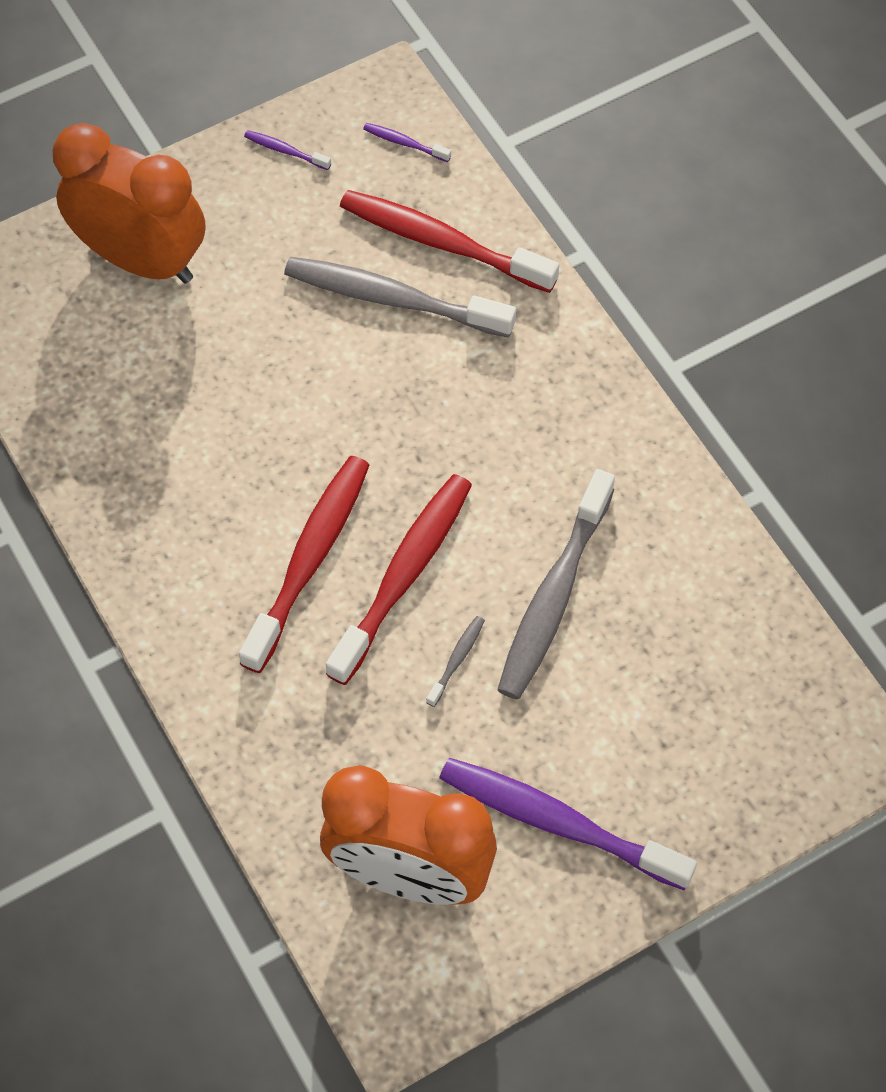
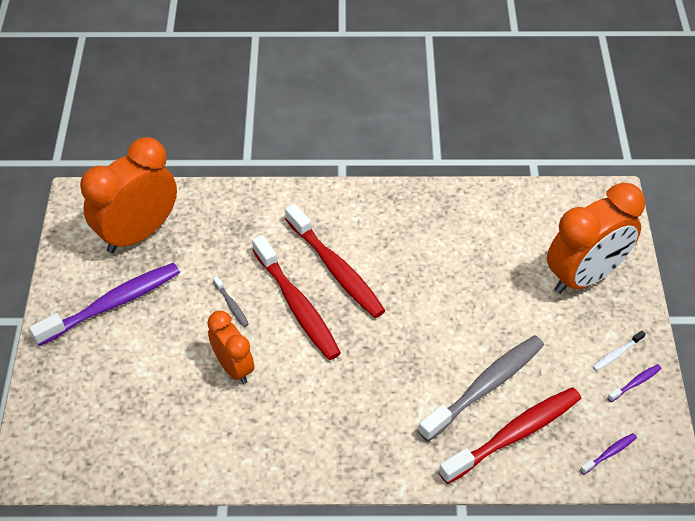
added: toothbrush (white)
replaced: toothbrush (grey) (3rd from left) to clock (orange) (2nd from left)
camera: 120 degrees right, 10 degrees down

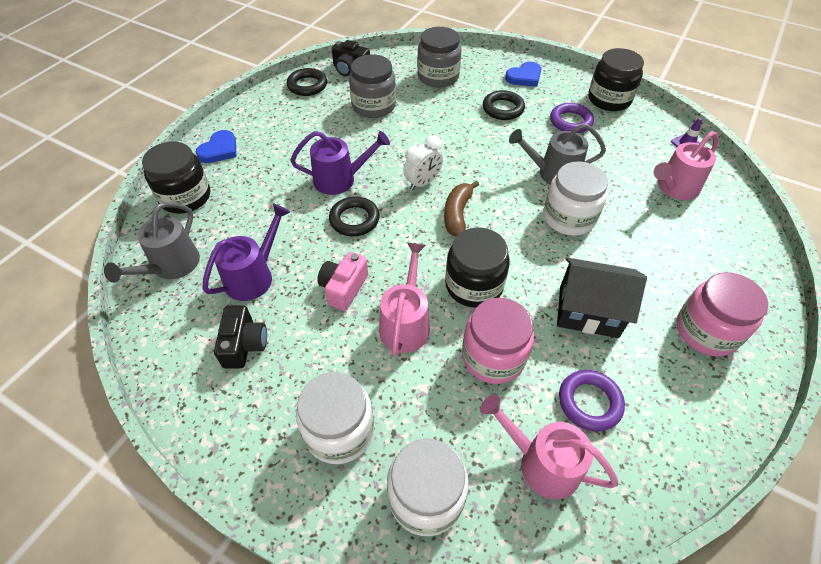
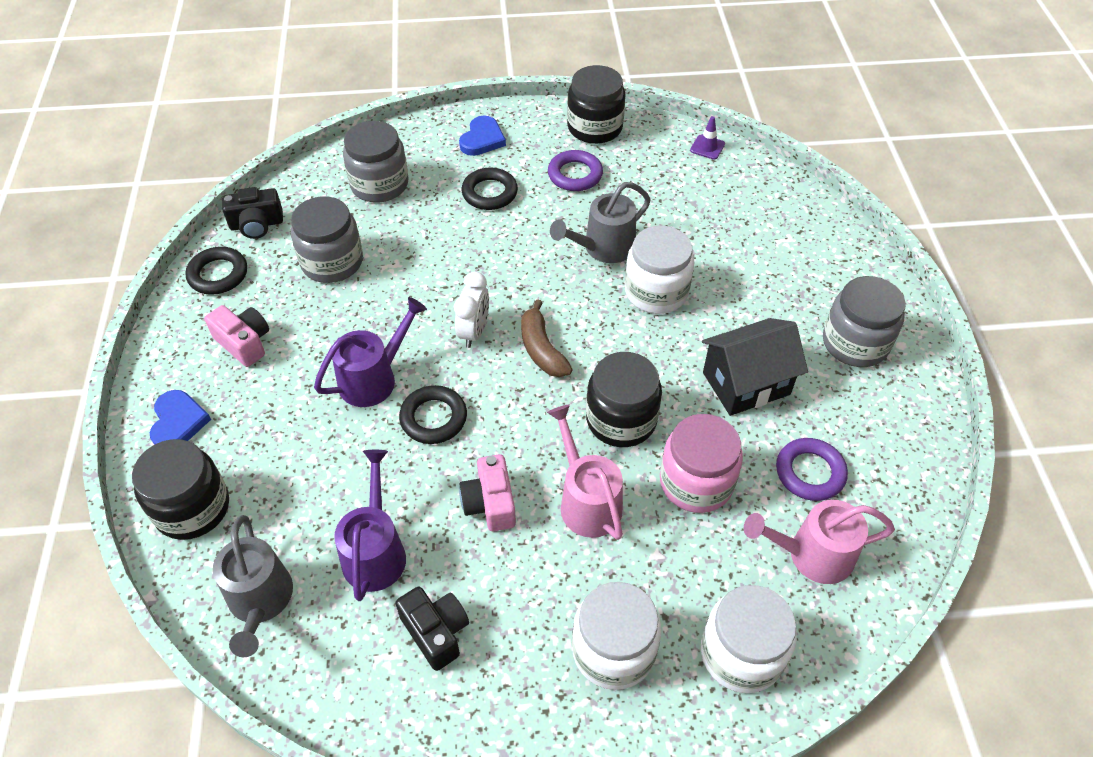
removed: watering can (pink) (3rd from left)
added: camera (pink) (1st from left)
recoloured: jar (pink) (2nd from left) to jar (grey) (3rd from left)
camera: 35 degrees left, 0 degrees up

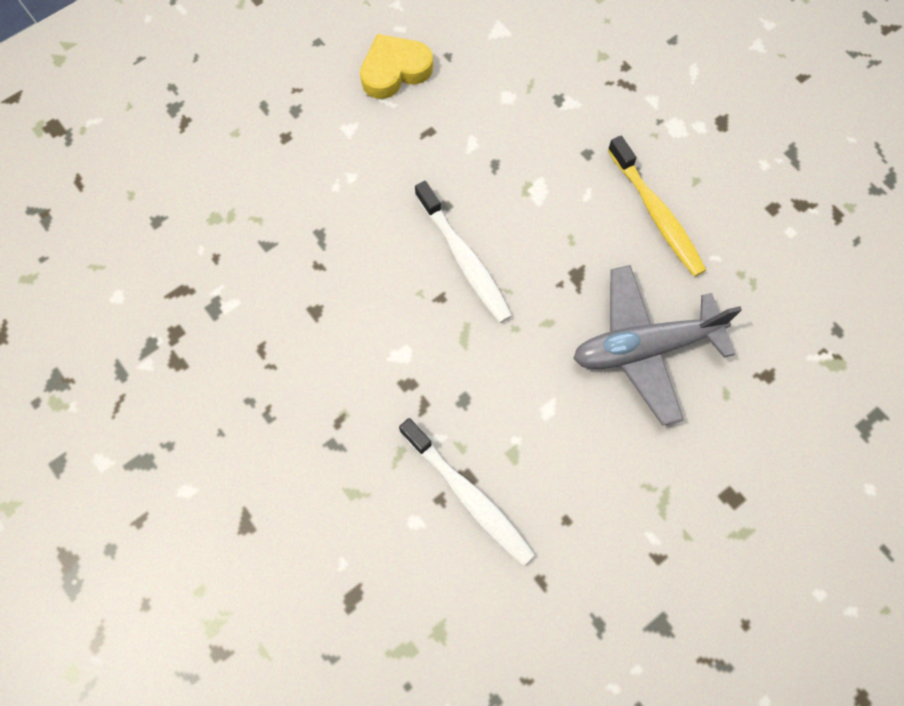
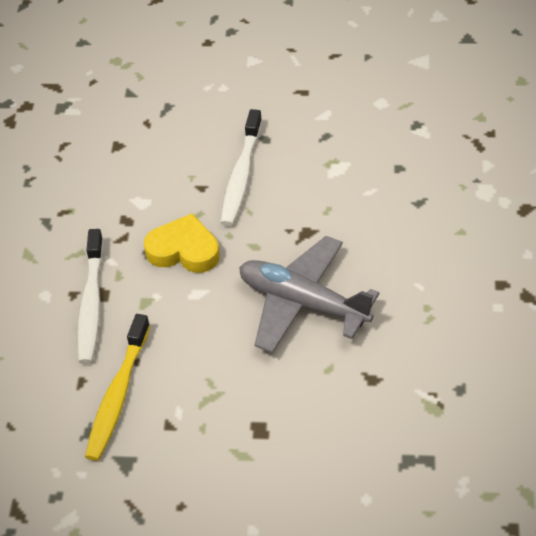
moved: toothbrush (yellow); heart (yellow)
camera: 45 degrees right, 20 degrees down

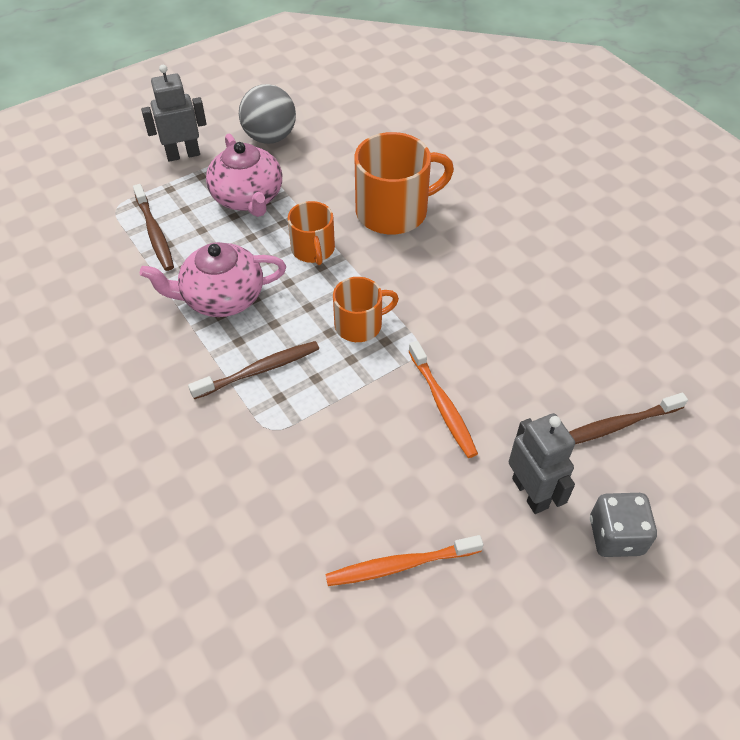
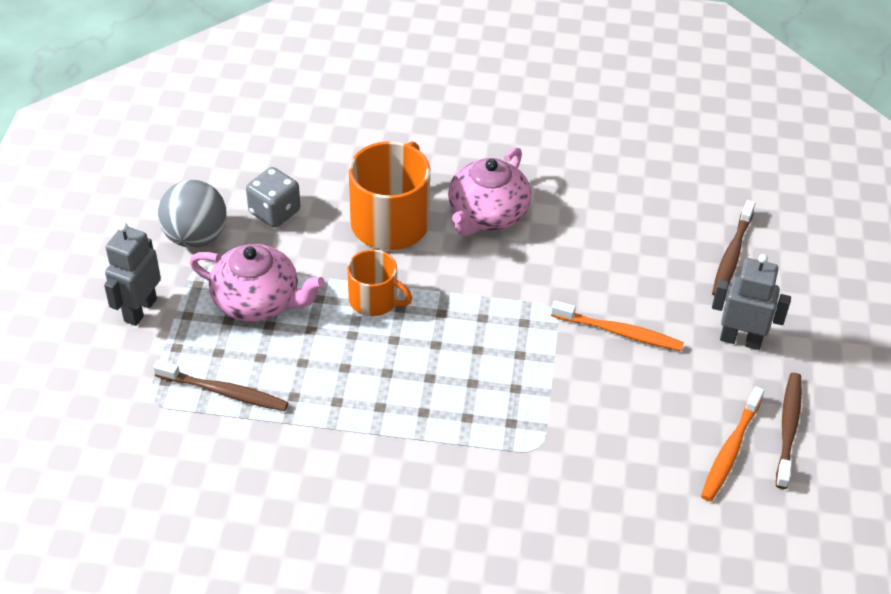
removed: mug (orange) (2nd from left)
moved: dice (grey); teapot (pink) (1st from left in the first image) to teapot (pink) (2nd from left); toothbrush (brown) (2nd from left in the first image) to toothbrush (brown) (3rd from left)
camera: 50 degrees left, 5 degrees down

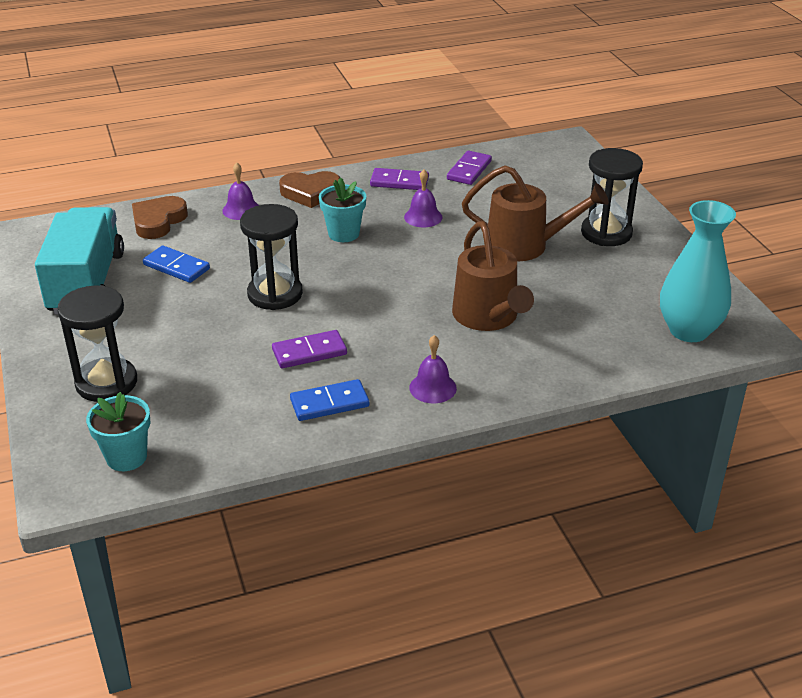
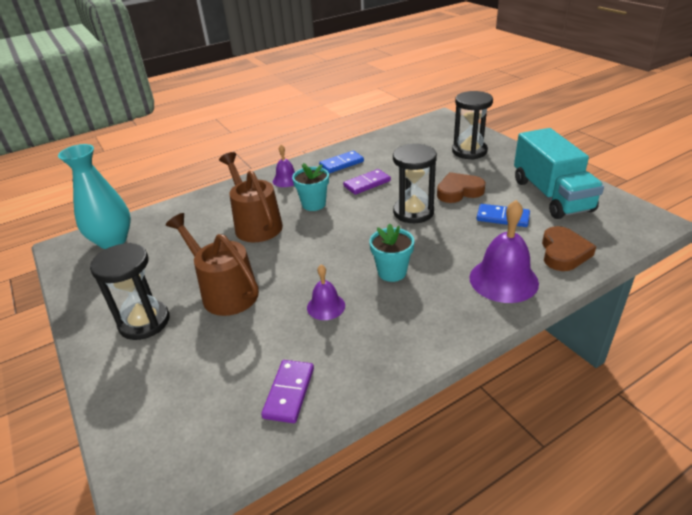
removed: domino (purple) (2nd from left)
moved: flower pot (turquoise) (1st from left); heart (brown) (2nd from left in the first image) to heart (brown) (1st from left)
turned: watering can (brown) (2nd from left in the first image) 45 degrees clockwise
resized: bell (purple) (1st from left in the first image) x1.78
camera: 170 degrees right, 0 degrees up

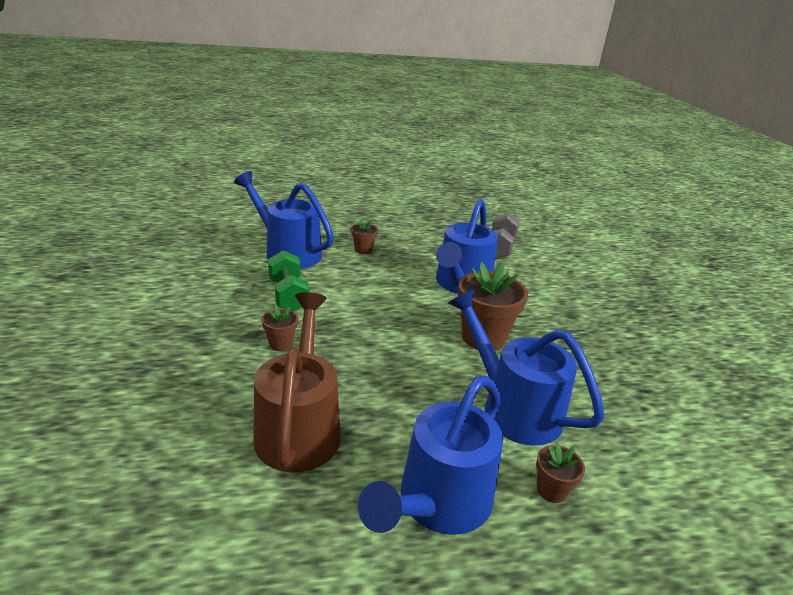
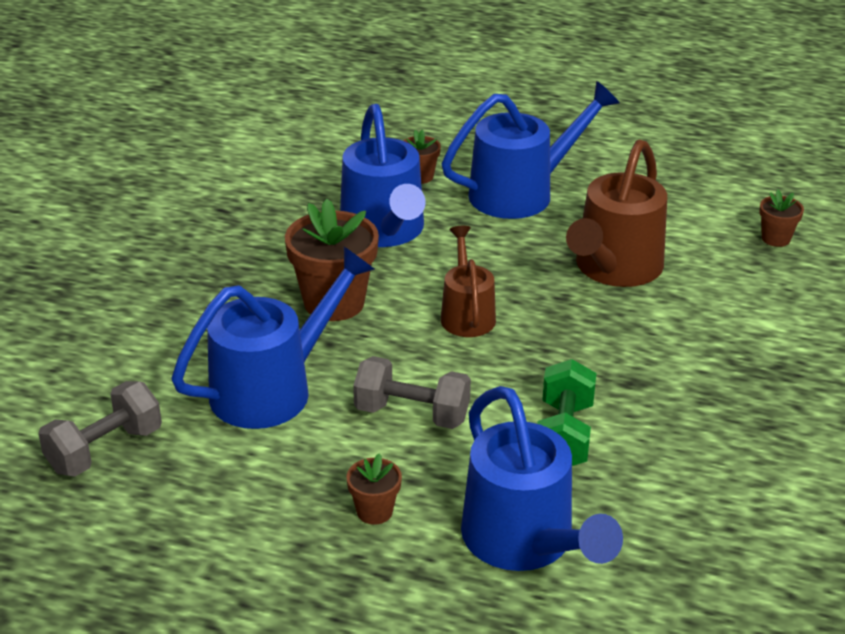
added: dumbbell (grey) (2nd from left); watering can (brown) (1st from left)
moved: flower pot (brown) (1st from left in the first image) to flower pot (brown) (4th from left)
camera: 150 degrees left, 5 degrees up

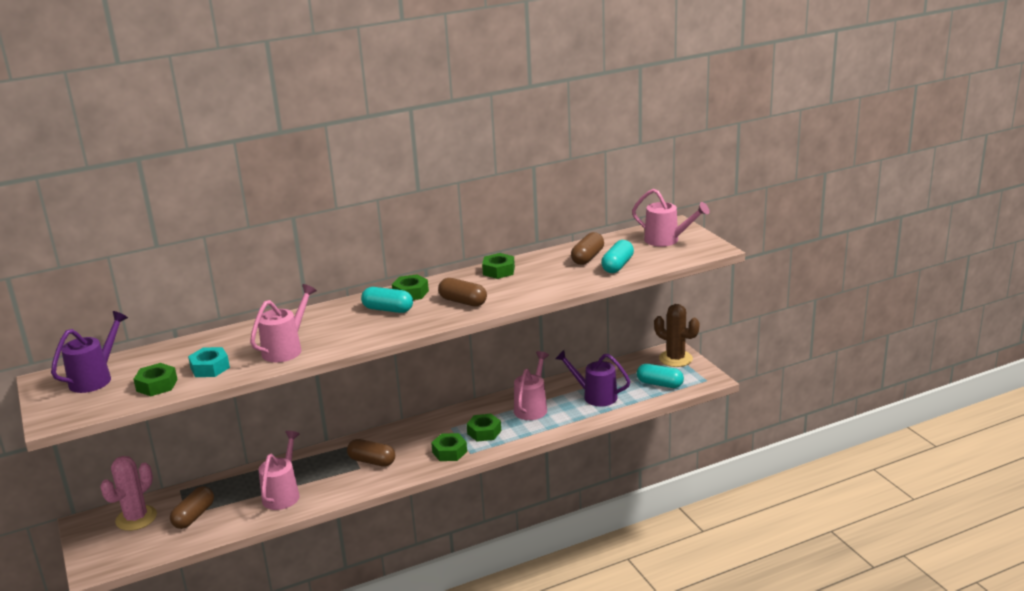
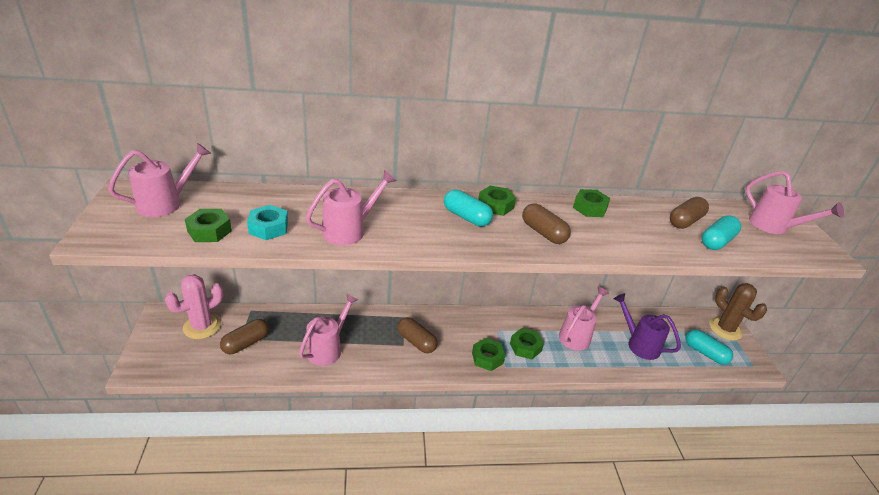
recoloured: watering can (purple) (1st from left) to watering can (pink) (1st from left)
camera: 15 degrees right, 10 degrees up

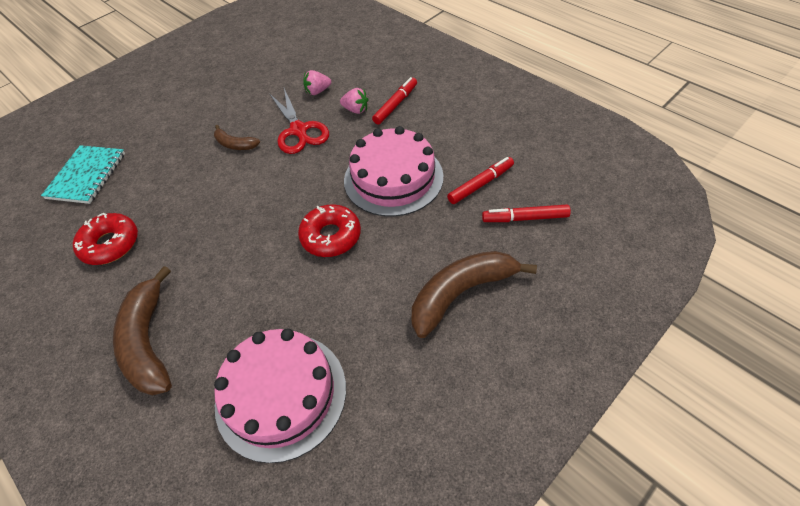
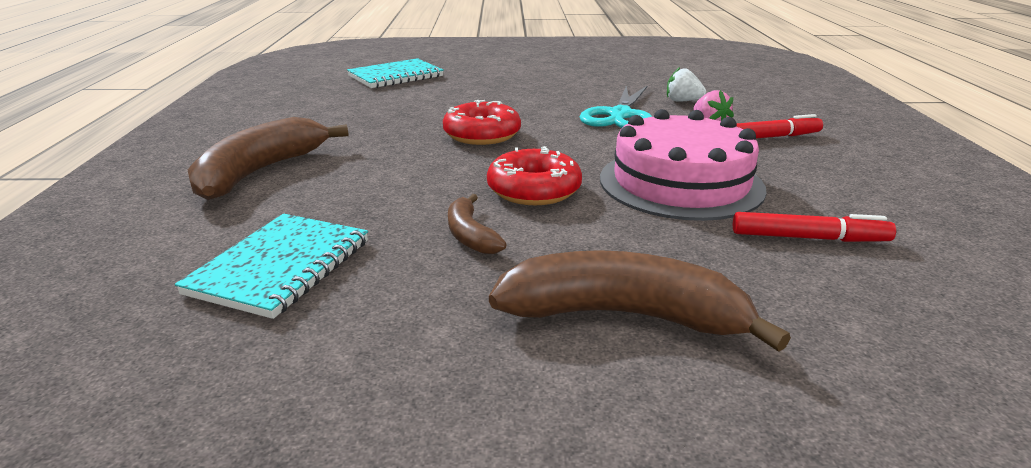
removed: marker (red) (3rd from left)
moved: donut (red) (1st from left); banana (brown) (2nd from left)
replaced: cake (pink) (1st from left) to notebook (turquoise) (1st from left)
recoloured: scissors (red) to scissors (turquoise); strawberry (pink) (1st from left) to strawberry (white)
camera: 40 degrees right, 25 degrees down

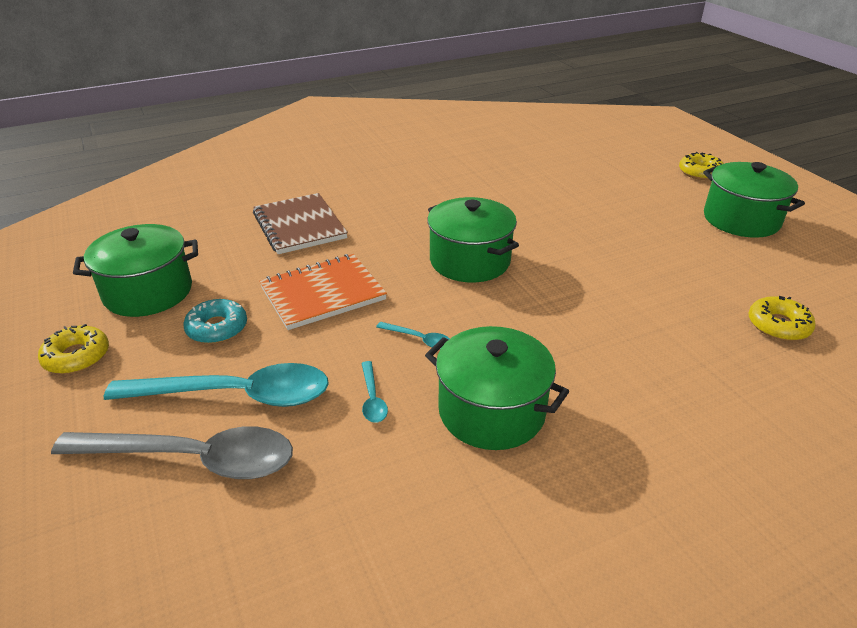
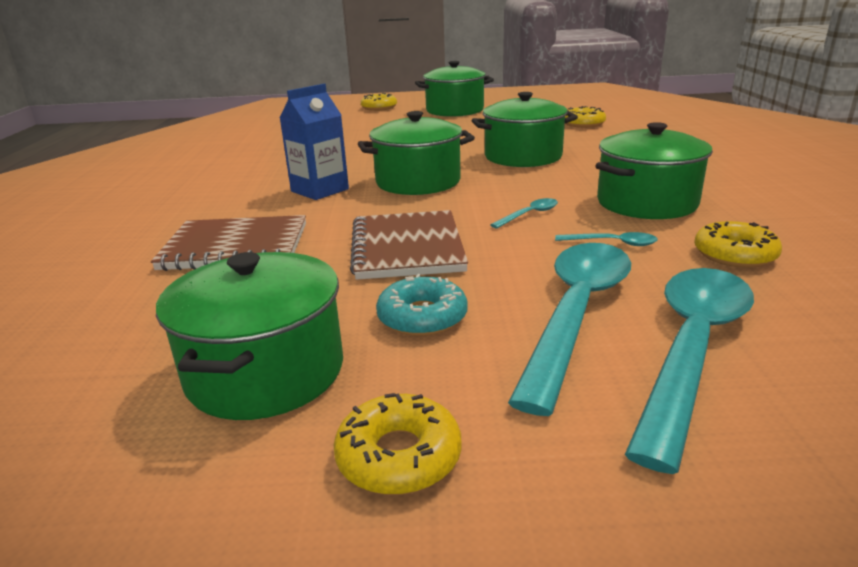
added: carton (blue); pot (green) (4th from left); donut (yellow) (4th from left)
recoloured: notebook (orange) to notebook (brown) (2nd from left); spoon (grey) to spoon (turquoise) (4th from left)
camera: 65 degrees left, 10 degrees down

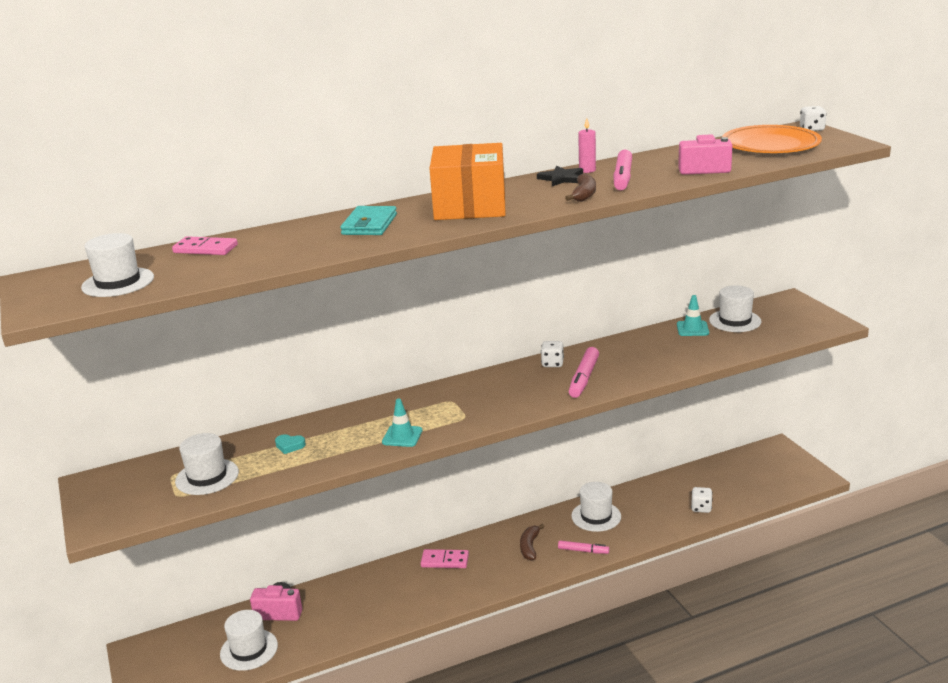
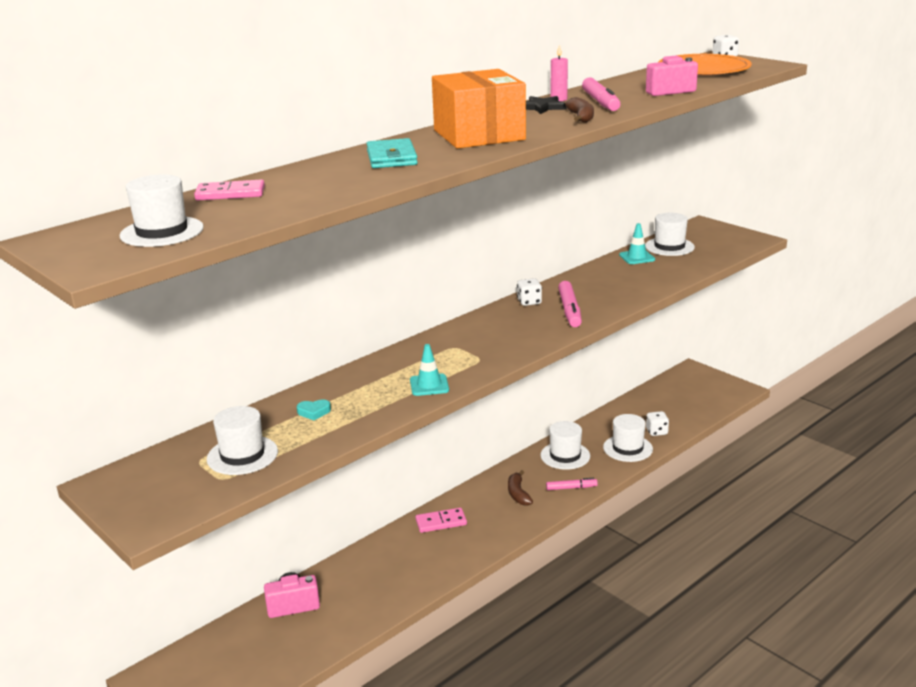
moved: hat (white) (3rd from left in the first image) to hat (white) (4th from left)
camera: 20 degrees left, 0 degrees up

